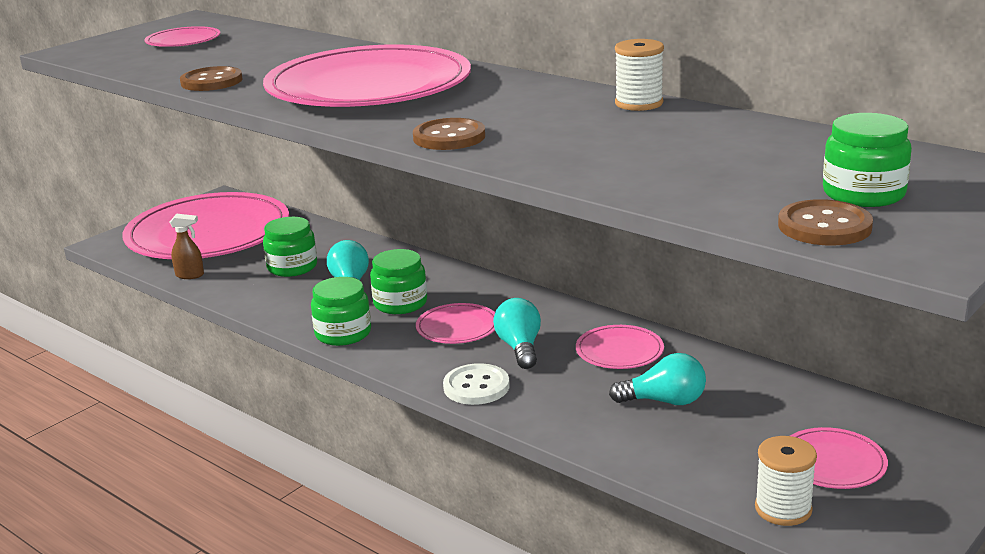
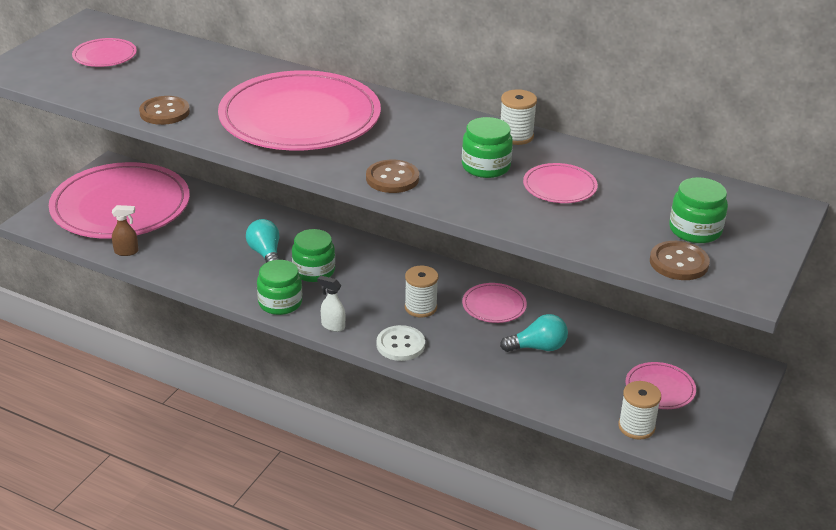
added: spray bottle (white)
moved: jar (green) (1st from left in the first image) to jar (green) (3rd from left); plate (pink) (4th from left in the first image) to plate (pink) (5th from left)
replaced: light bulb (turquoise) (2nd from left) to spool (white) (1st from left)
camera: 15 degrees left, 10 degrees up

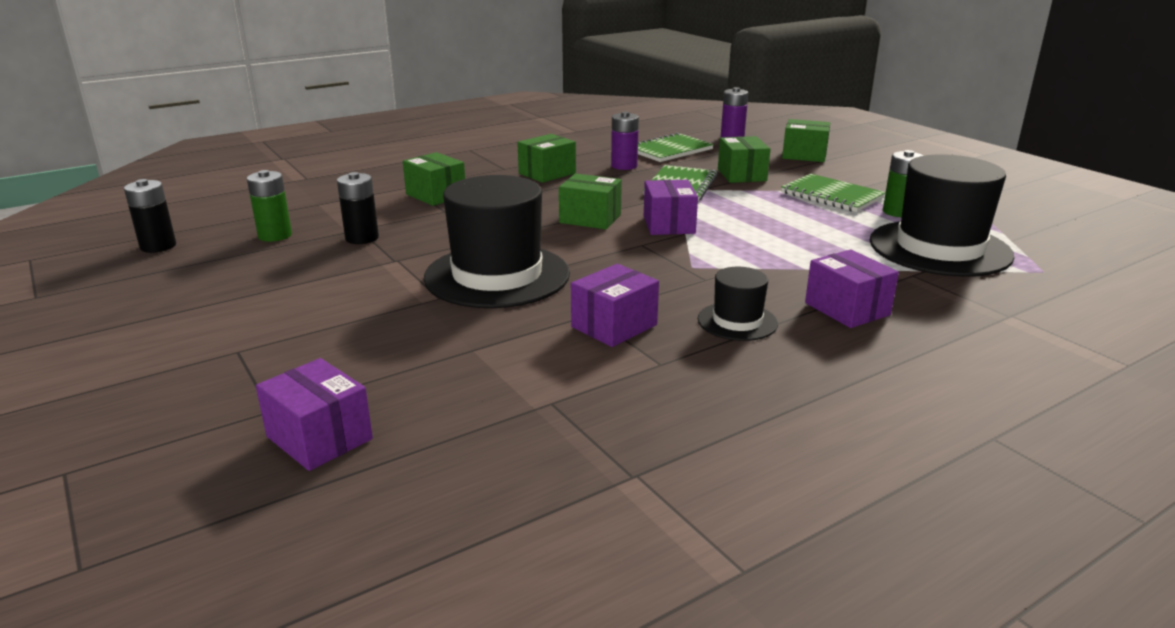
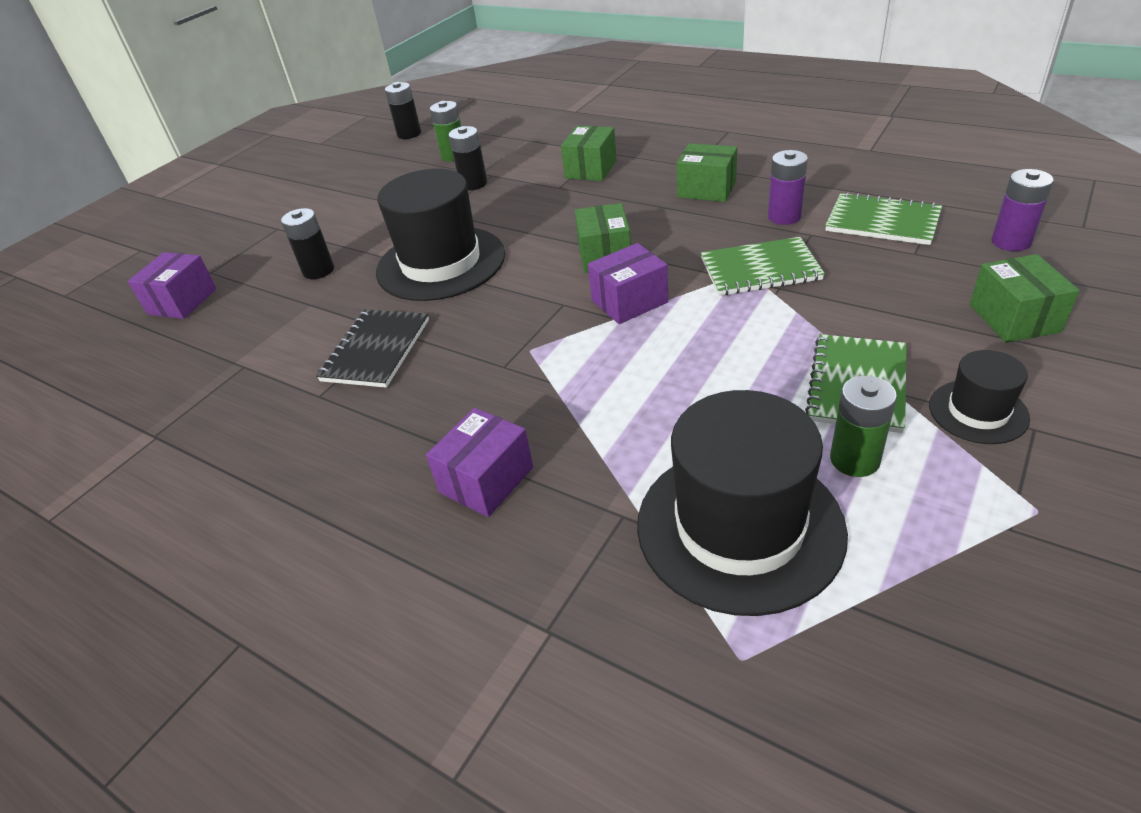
removed: box (green) (4th from left)
added: battery (black) (1st from left)
moved: hat (black) (2nd from left in the first image) to hat (black) (3rd from left)
replaced: box (purple) (2nd from left) to notebook (black)
camera: 70 degrees right, 15 degrees up

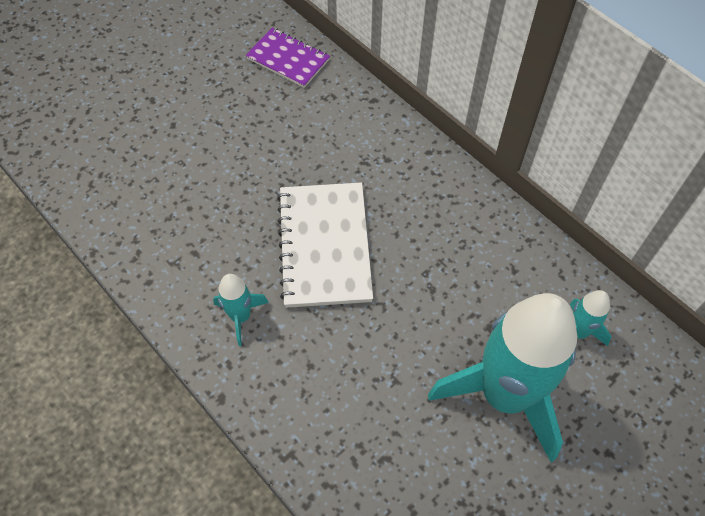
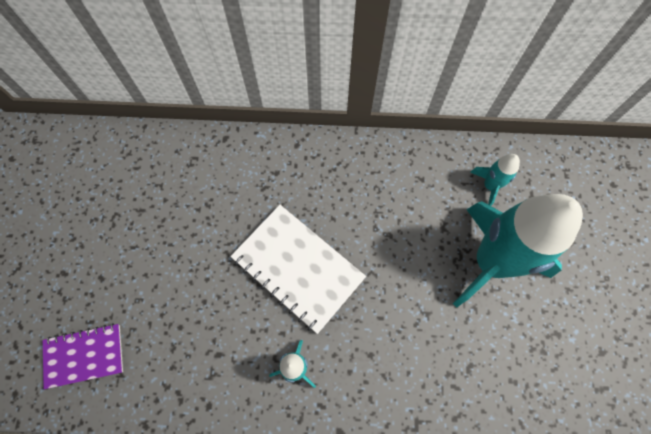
moved: notebook (purple)
camera: 45 degrees left, 10 degrees up

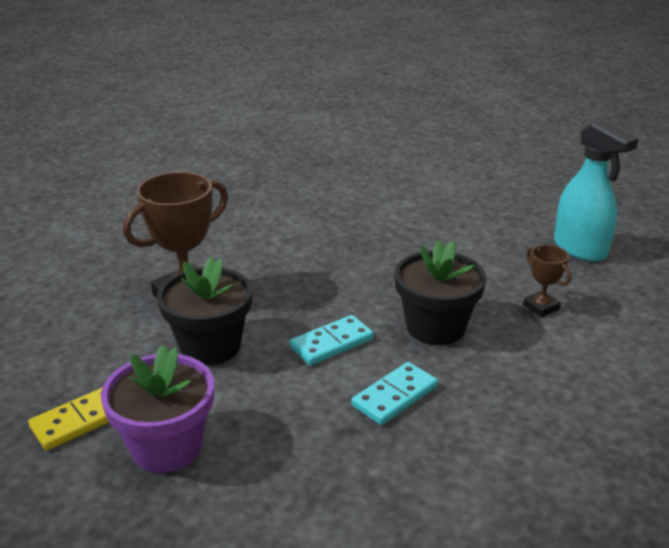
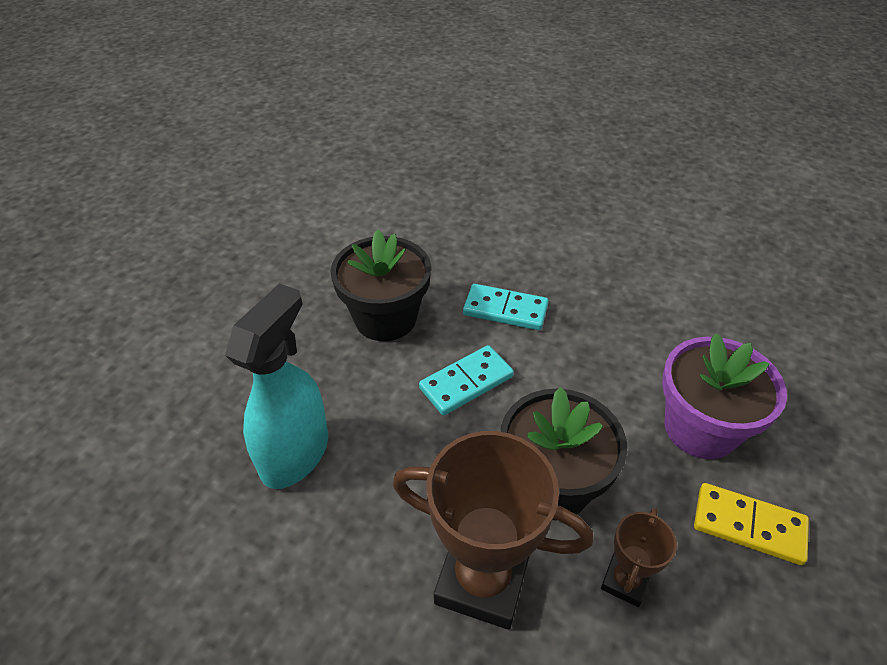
moved: spray bottle (turquoise); trophy (brown) (2nd from left)
turned: domino (turquoise) (1st from left) 60 degrees counterclockwise
camera: 120 degrees left, 15 degrees up

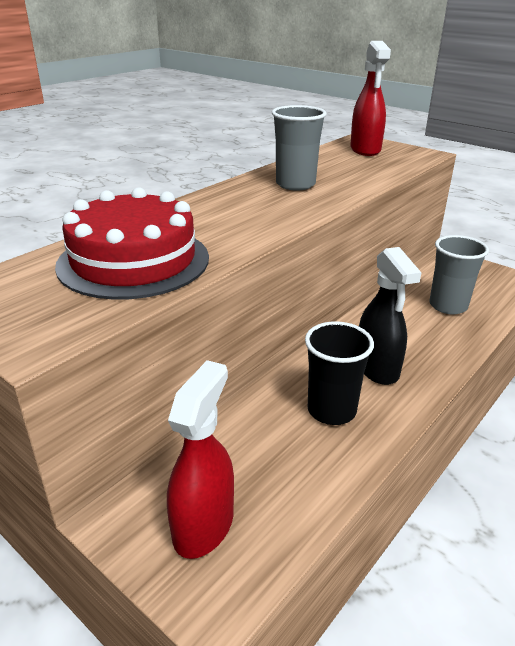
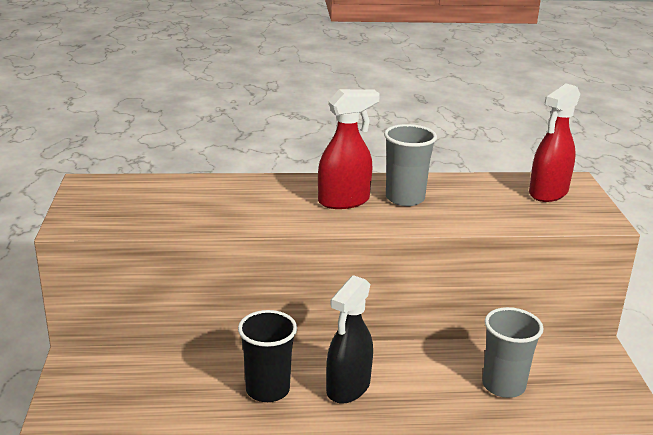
removed: cake (red)
moved: spray bottle (red) (1st from left)
camera: 45 degrees right, 5 degrees down

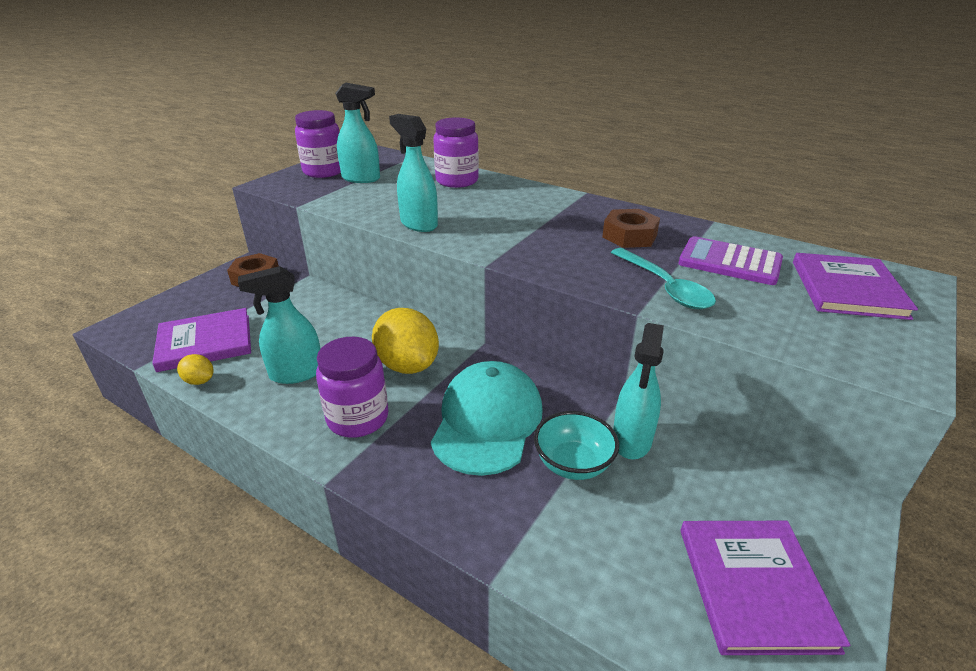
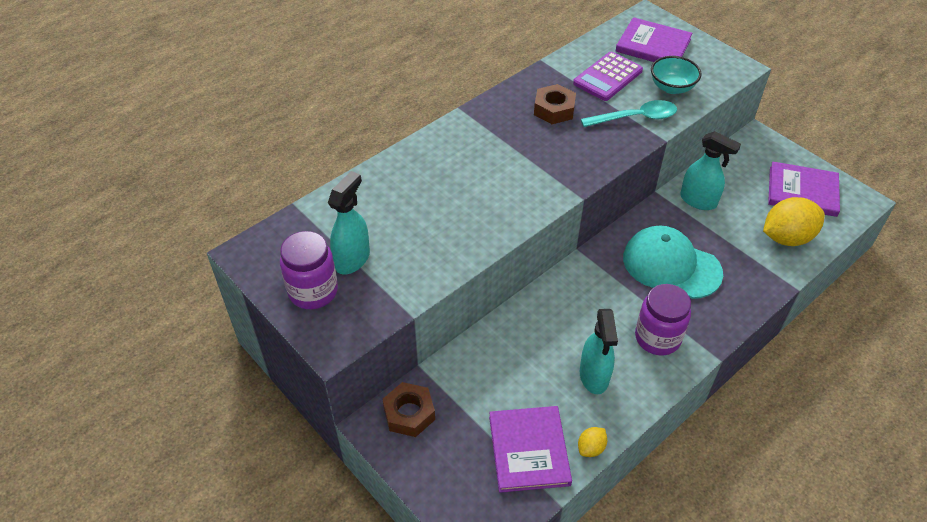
removed: spray bottle (turquoise) (3rd from left); jar (purple) (3rd from left)
moved: bowl (turquoise); lemon (yellow) (2nd from left)
camera: 75 degrees left, 15 degrees up

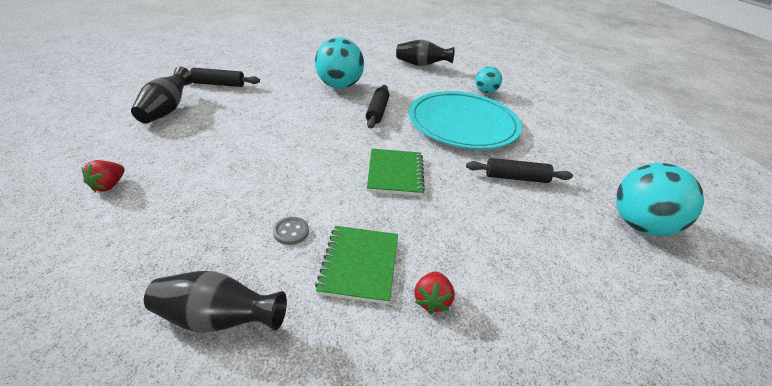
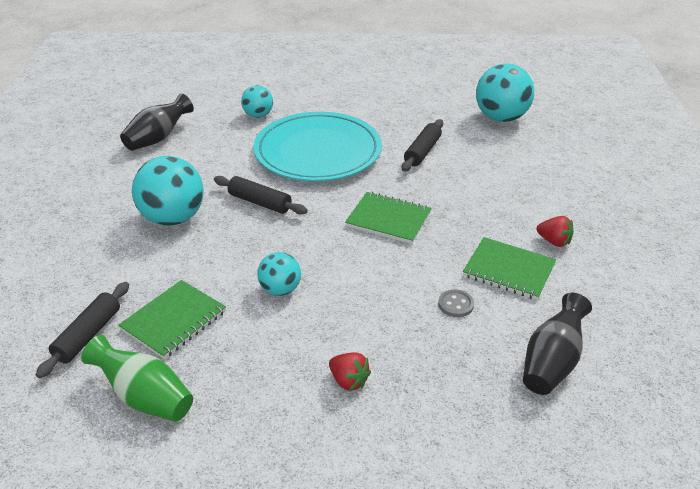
added: notebook (green) (1st from left); ball (turquoise) (3rd from left)
moved: strawberry (red) (1st from left)
recoloured: vase (black) (1st from left) to vase (green)
camera: 65 degrees left, 0 degrees up

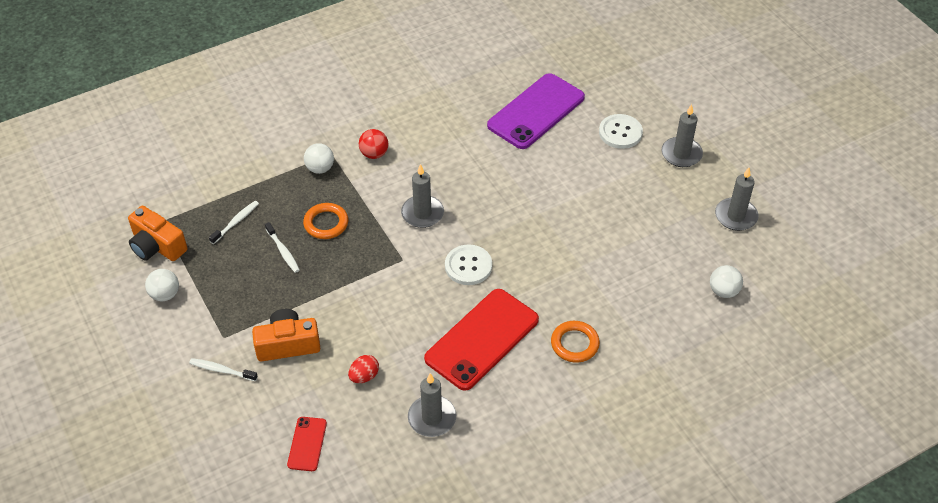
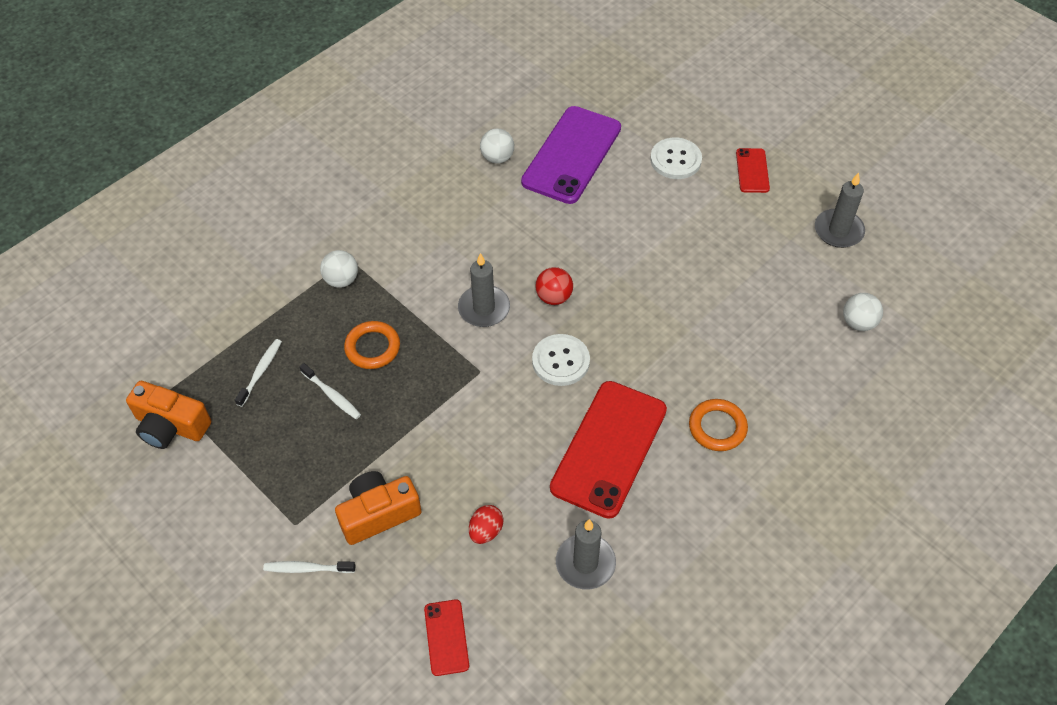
moved: ball (white) (1st from left in the first image) to ball (white) (2nd from left); ball (red)
replaced: candle (grey) (3rd from left) to phone (red) (3rd from left)
camera: 15 degrees left, 5 degrees up

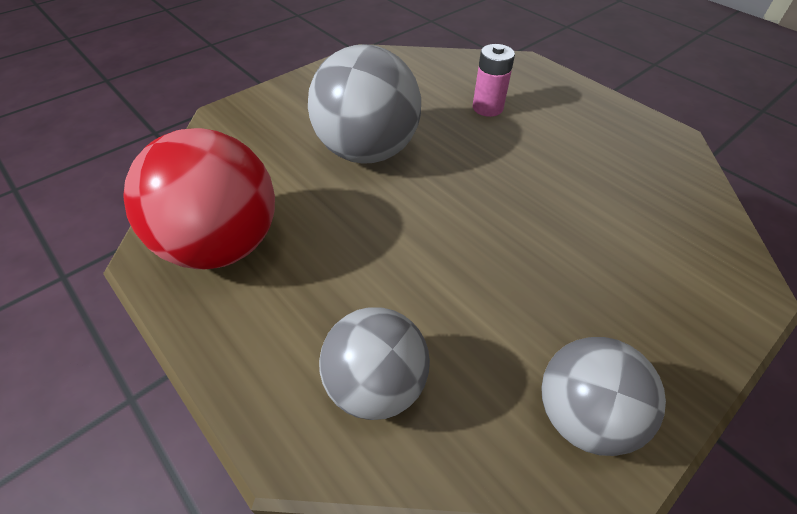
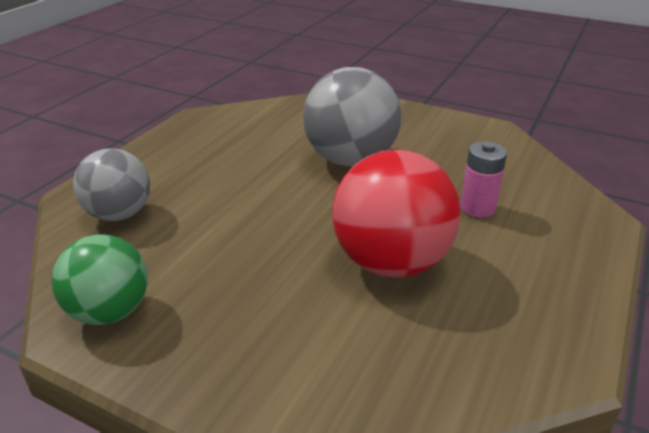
moved: ball (red)
recoloured: ball (grey) (3rd from left) to ball (green)
camera: 70 degrees right, 15 degrees down

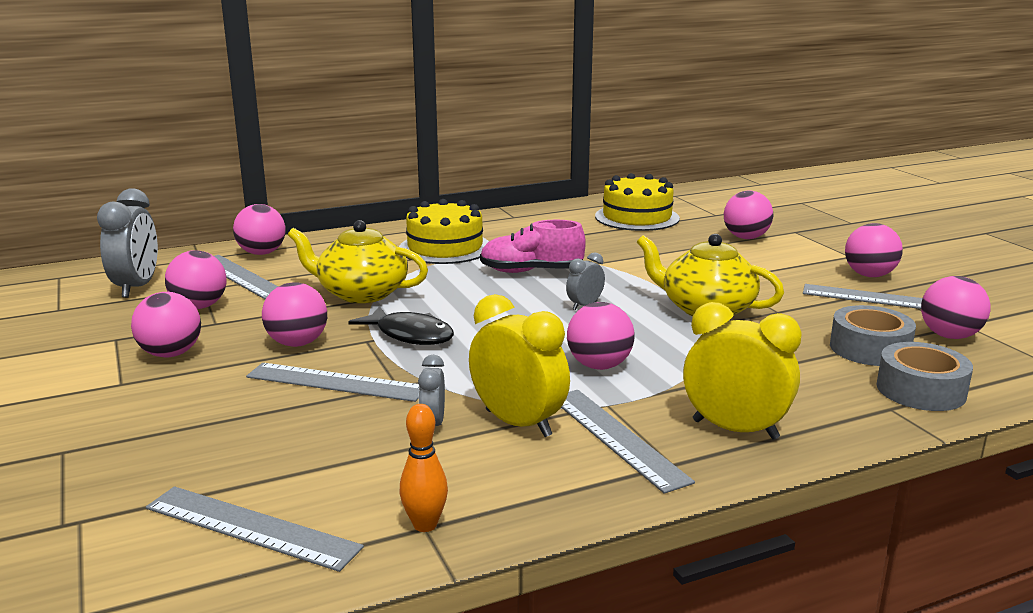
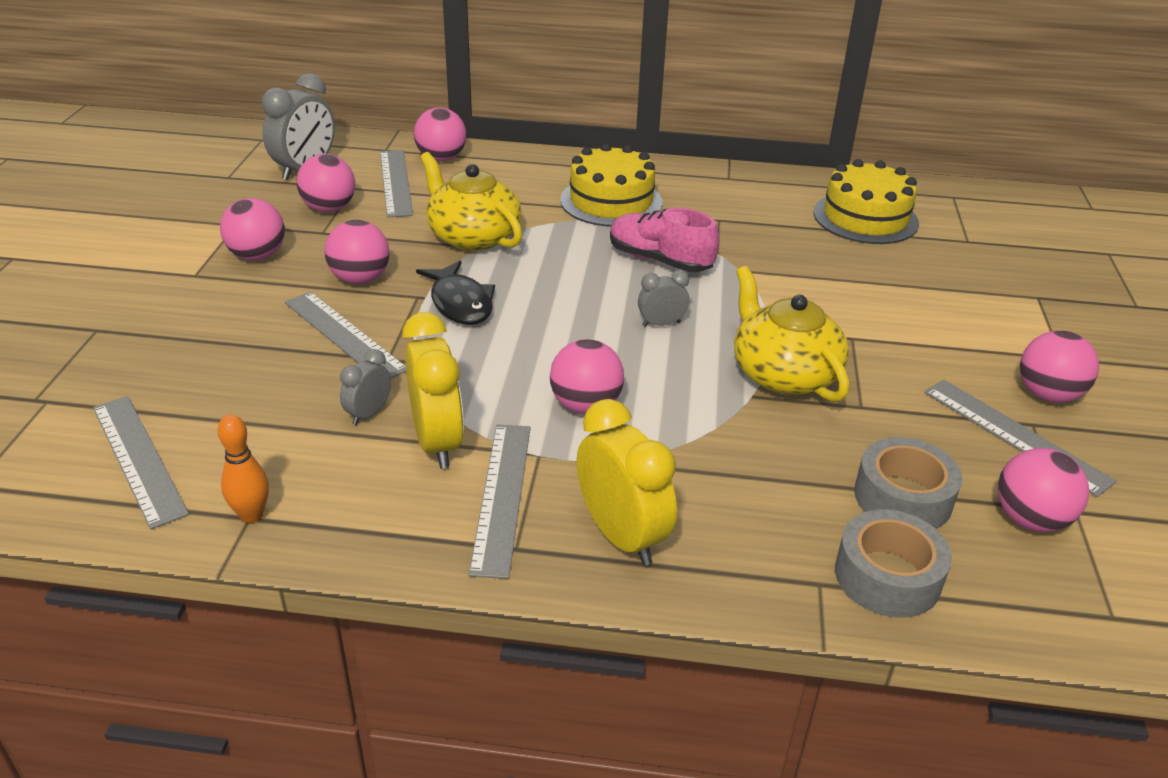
removed: ball (pink) (6th from left)
camera: 30 degrees right, 15 degrees up

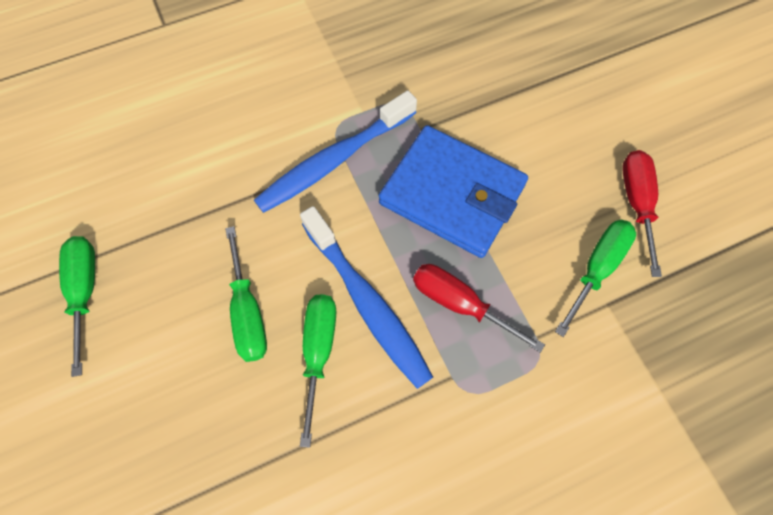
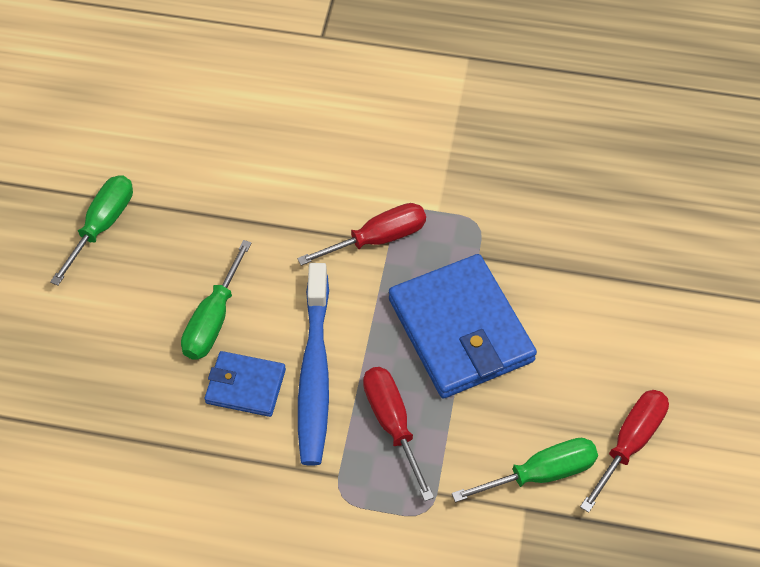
replaced: screwdriver (green) (3rd from left) to wallet (blue) (1st from left); toothbrush (blue) (1st from left) to screwdriver (red) (1st from left)
camera: 35 degrees right, 10 degrees down

